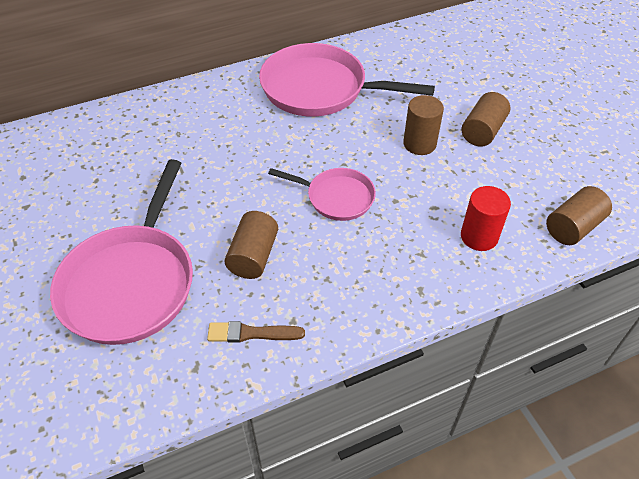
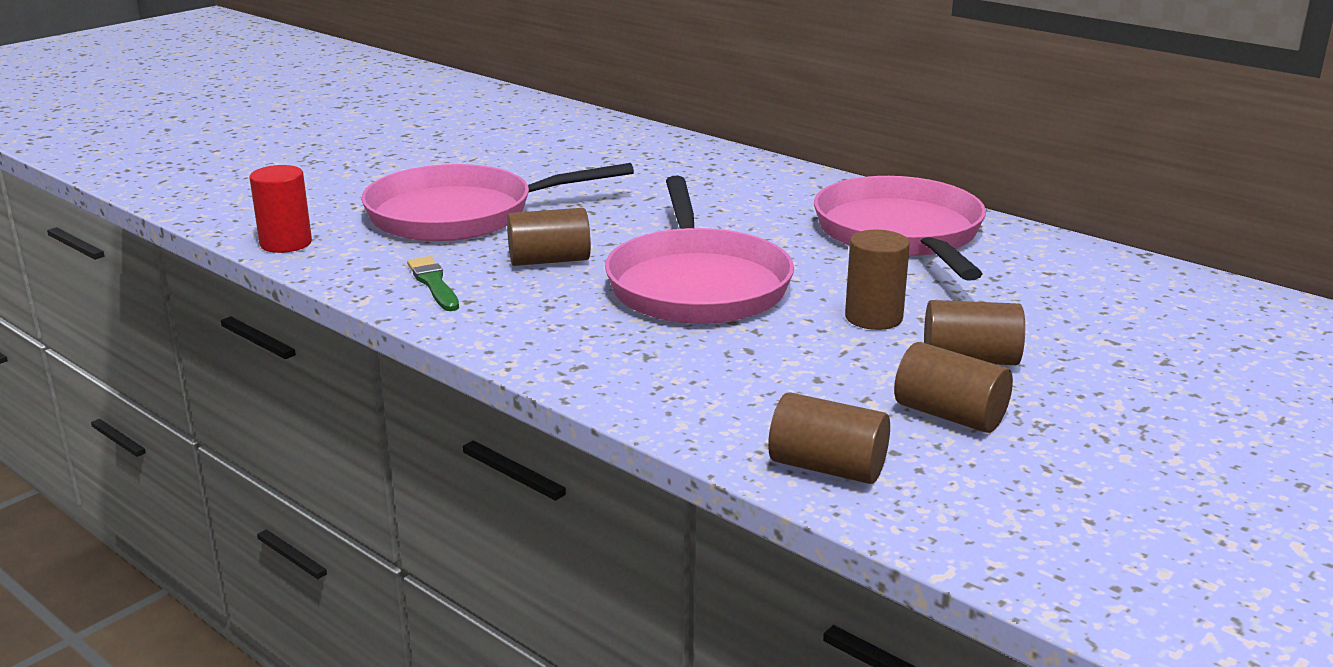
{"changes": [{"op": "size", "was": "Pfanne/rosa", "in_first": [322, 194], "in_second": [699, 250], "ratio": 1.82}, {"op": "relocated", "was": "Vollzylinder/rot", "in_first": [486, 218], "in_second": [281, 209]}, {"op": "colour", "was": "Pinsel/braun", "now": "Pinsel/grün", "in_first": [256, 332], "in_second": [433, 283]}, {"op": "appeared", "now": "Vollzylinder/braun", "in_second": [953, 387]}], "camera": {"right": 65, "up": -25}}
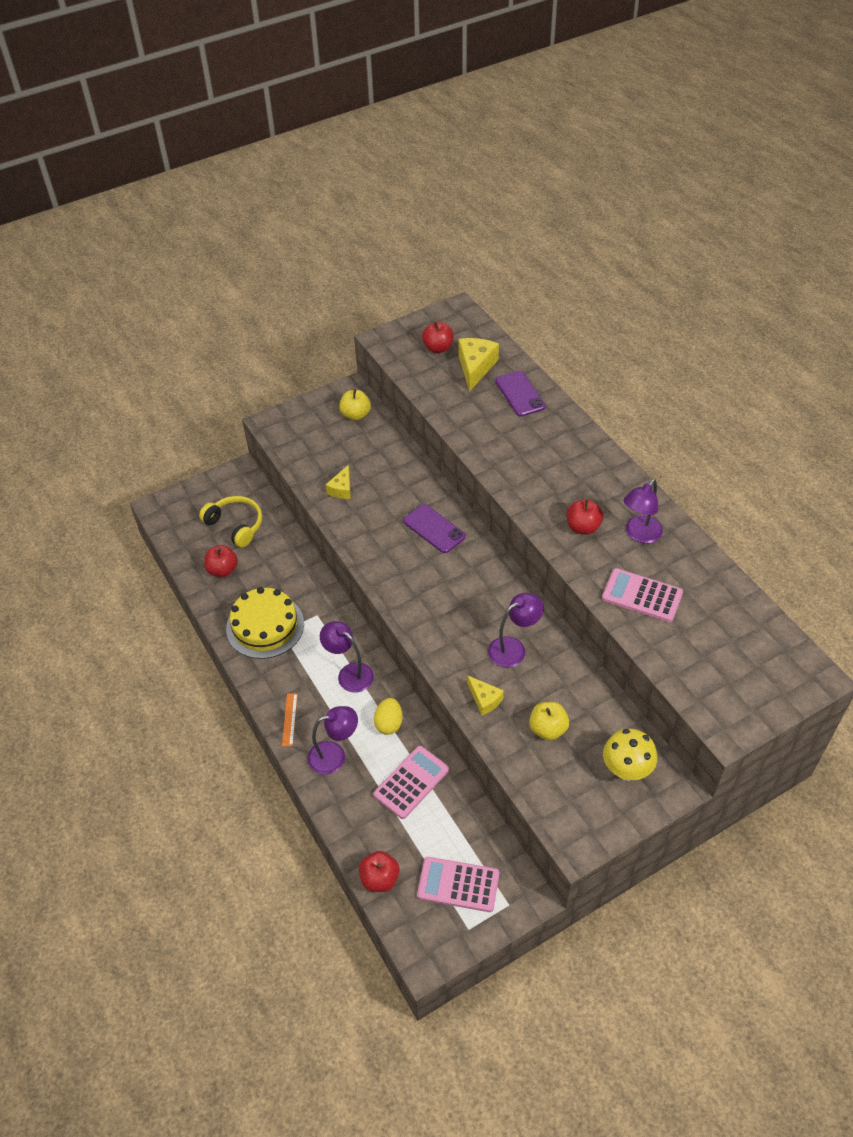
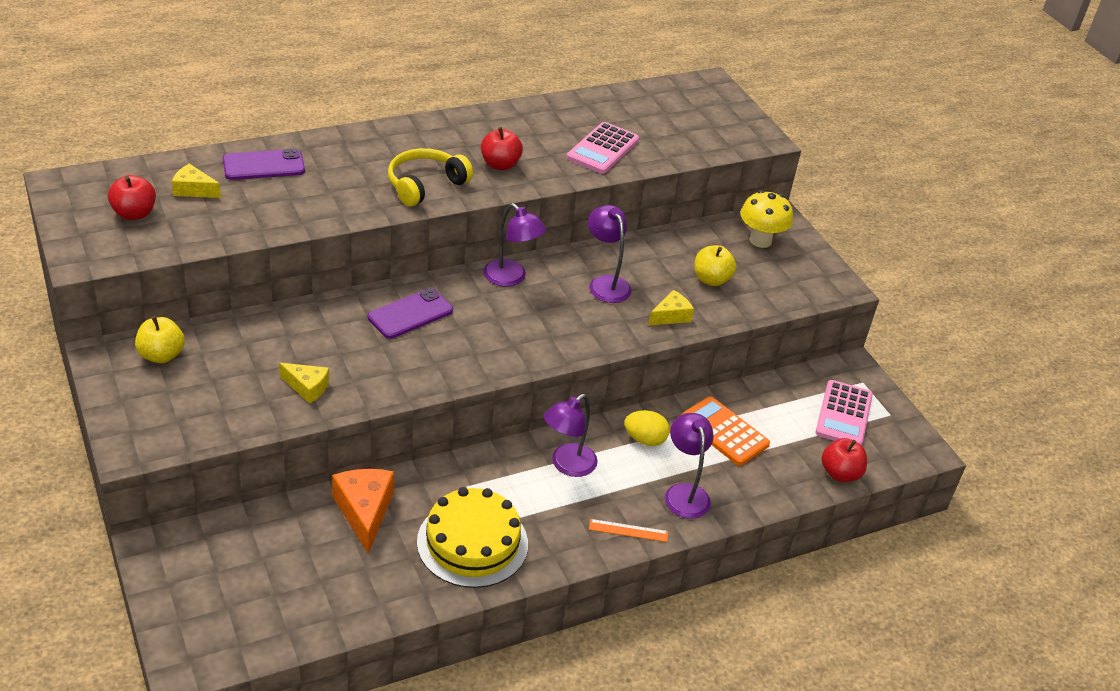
{"changes": [{"op": "size", "was": "Käse/gelb", "in_first": [479, 365], "in_second": [196, 181], "ratio": 0.6}, {"op": "relocated", "was": "Lampe/lila", "in_first": [643, 511], "in_second": [514, 245]}, {"op": "relocated", "was": "Kopfhörer/gelb", "in_first": [230, 522], "in_second": [430, 177]}, {"op": "missing", "was": "Apfel/rot", "in_first": [221, 561]}, {"op": "colour", "was": "Taschenrechner/rosa", "now": "Taschenrechner/orange", "in_first": [411, 782], "in_second": [725, 431]}, {"op": "appeared", "now": "Käse/orange", "in_second": [363, 511]}], "camera": {"right": -90, "up": -10}}
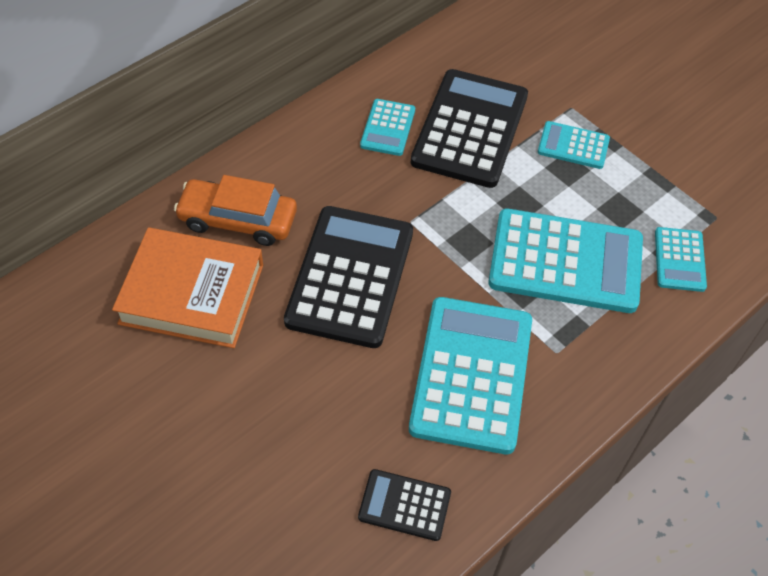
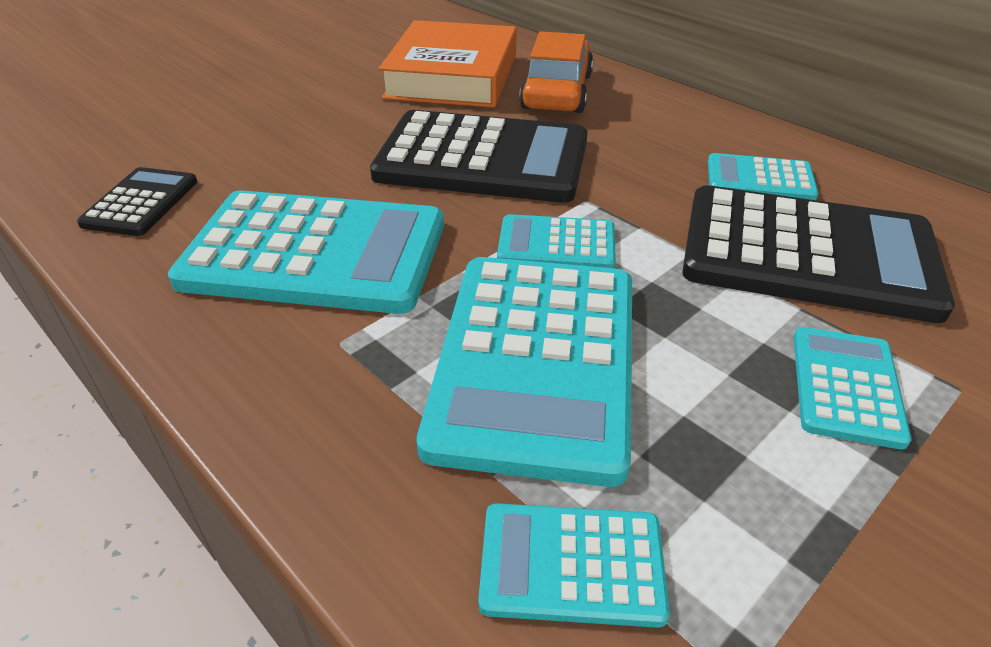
{"changes": [{"op": "appeared", "now": "Taschenrechner/türkis", "in_second": [556, 241]}], "camera": {"right": 90, "up": -15}}
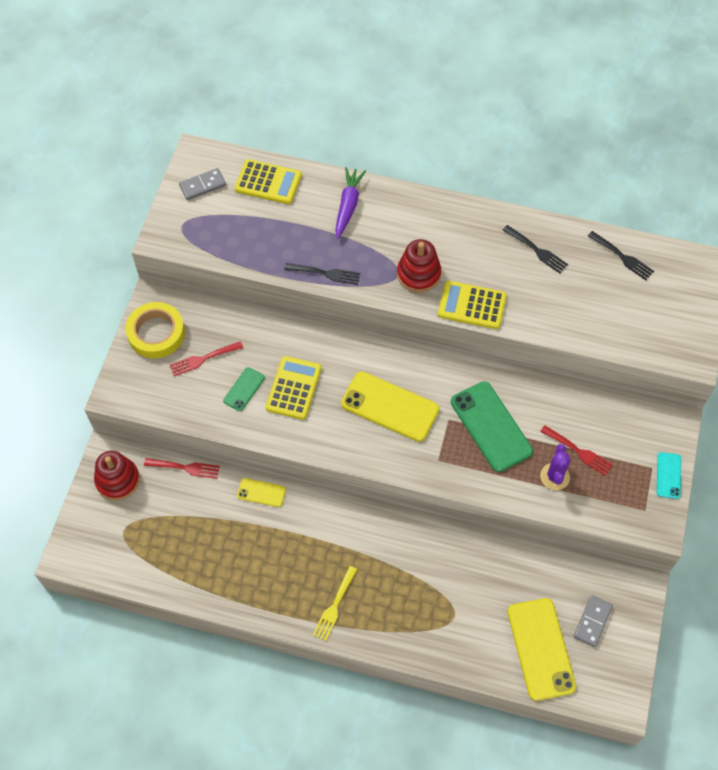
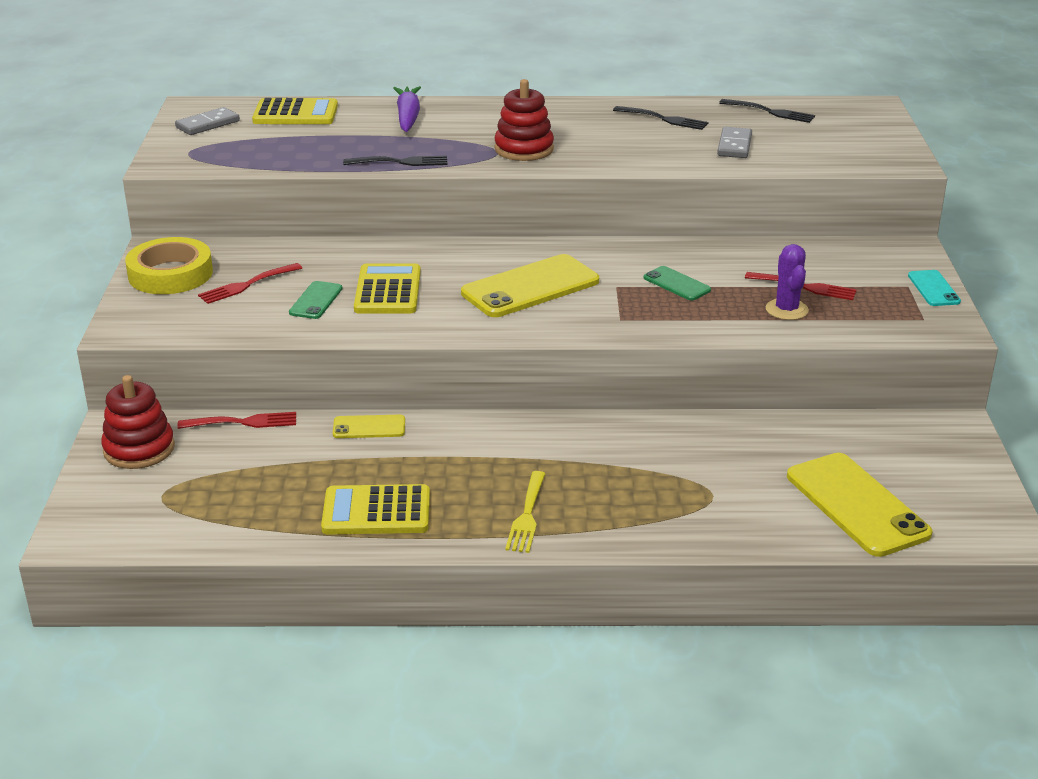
{"changes": [{"op": "relocated", "was": "Taschenrechner/gelb", "in_first": [472, 305], "in_second": [375, 509]}, {"op": "spun", "was": "Handy/gelb", "in_first": [390, 407], "in_second": [530, 285], "clockwise": -45}, {"op": "size", "was": "Handy/grün", "in_first": [492, 426], "in_second": [677, 283], "ratio": 0.5}, {"op": "relocated", "was": "Dominostein/grau", "in_first": [593, 621], "in_second": [734, 142]}], "camera": {"right": -15, "up": -30}}
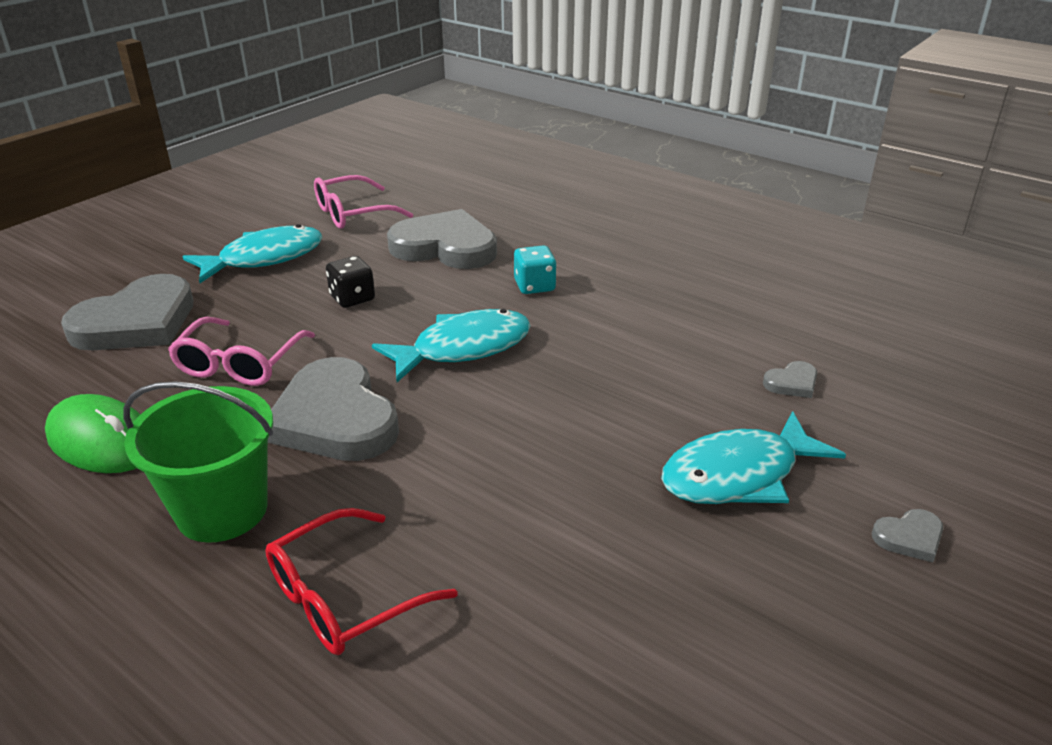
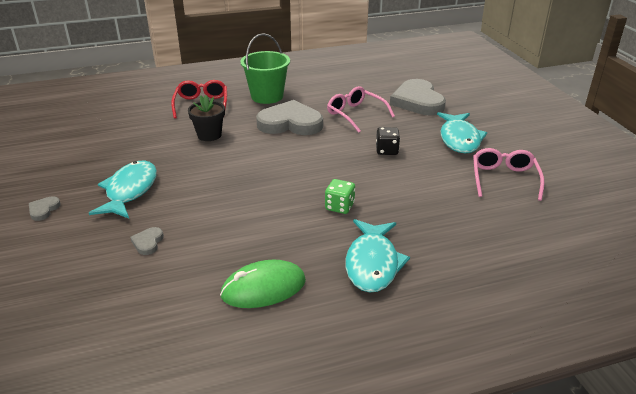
{"changes": [{"op": "missing", "was": "Herz/grau", "in_first": [442, 239]}, {"op": "colour", "was": "Spielwürfel/türkis", "now": "Spielwürfel/grün", "in_first": [535, 269], "in_second": [340, 196]}, {"op": "relocated", "was": "Fisch/türkis", "in_first": [451, 345], "in_second": [377, 256]}, {"op": "relocated", "was": "Computermaus/grün", "in_first": [93, 433], "in_second": [263, 284]}, {"op": "appeared", "now": "Blumentopf/schwarz", "in_second": [206, 118]}], "camera": {"right": 125, "up": 0}}
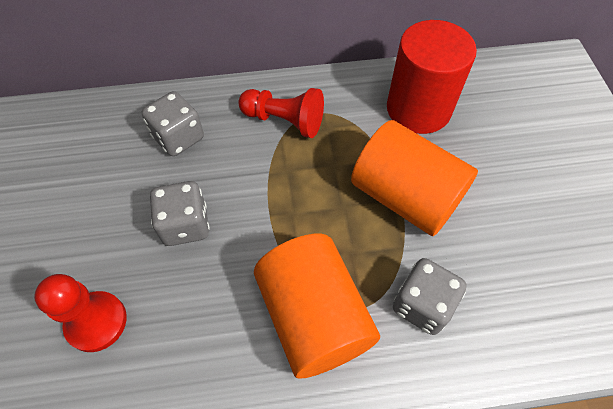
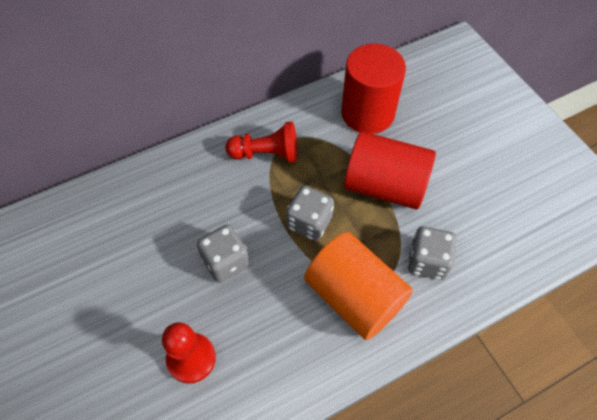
{"changes": [{"op": "relocated", "was": "Spielwürfel/grau", "in_first": [173, 123], "in_second": [310, 213]}, {"op": "colour", "was": "Vollzylinder/orange", "now": "Vollzylinder/rot", "in_first": [414, 178], "in_second": [390, 170]}], "camera": {"right": -20, "up": 0}}
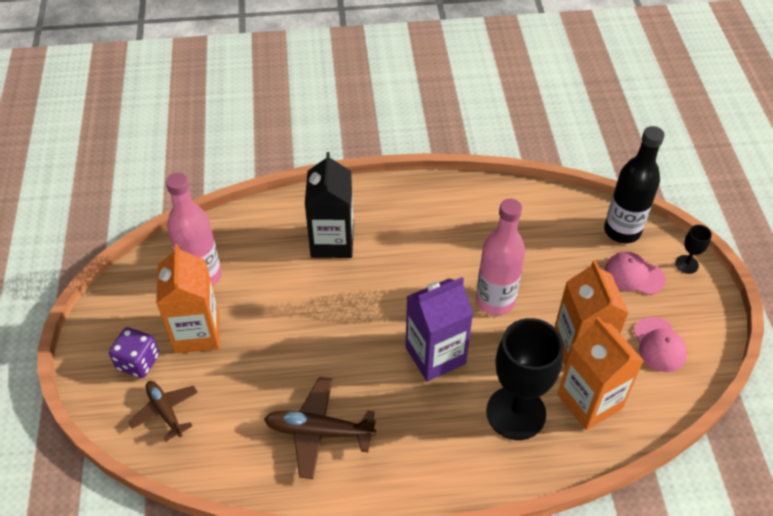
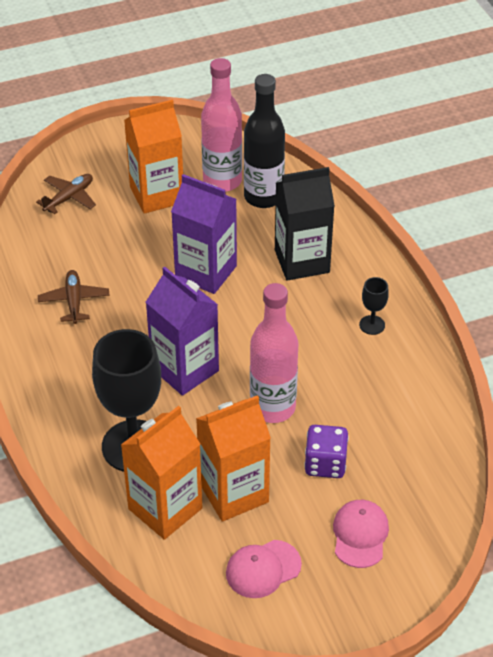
{"changes": [{"op": "relocated", "was": "Flasche/schwarz", "in_first": [634, 184], "in_second": [264, 141]}, {"op": "relocated", "was": "Kelch/schwarz", "in_first": [693, 249], "in_second": [374, 306]}, {"op": "relocated", "was": "Spielwürfel/lila", "in_first": [134, 352], "in_second": [326, 451]}, {"op": "size", "was": "Flugzeug/braun", "in_first": [320, 428], "in_second": [74, 297], "ratio": 0.66}, {"op": "appeared", "now": "Getränkekarton/lila", "in_second": [204, 234]}], "camera": {"right": 75, "up": -5}}
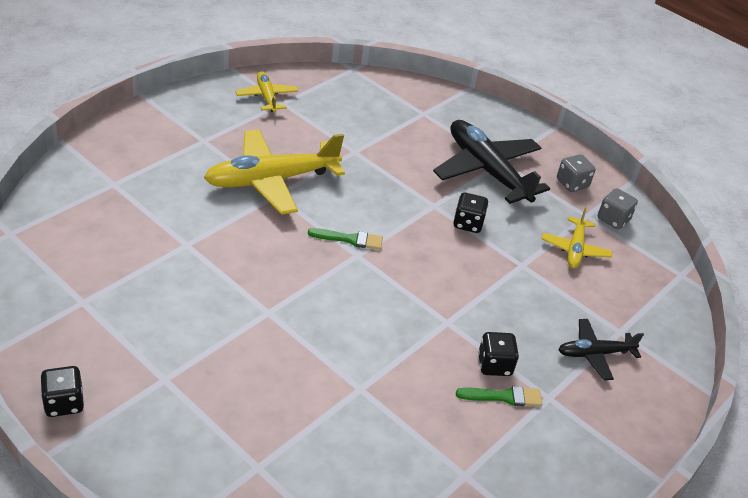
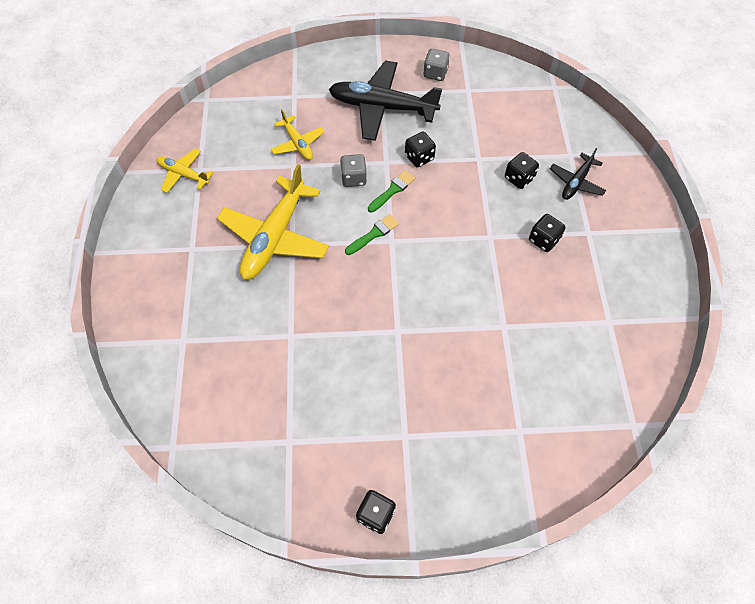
{"changes": [{"op": "relocated", "was": "Spielwürfel/grau", "in_first": [618, 208], "in_second": [353, 170]}, {"op": "relocated", "was": "Flugzeug/gelb", "in_first": [577, 238], "in_second": [298, 134]}, {"op": "relocated", "was": "Pinsel/grün", "in_first": [499, 396], "in_second": [391, 191]}, {"op": "appeared", "now": "Spielwürfel/schwarz", "in_second": [522, 170]}], "camera": {"right": -40, "up": 20}}
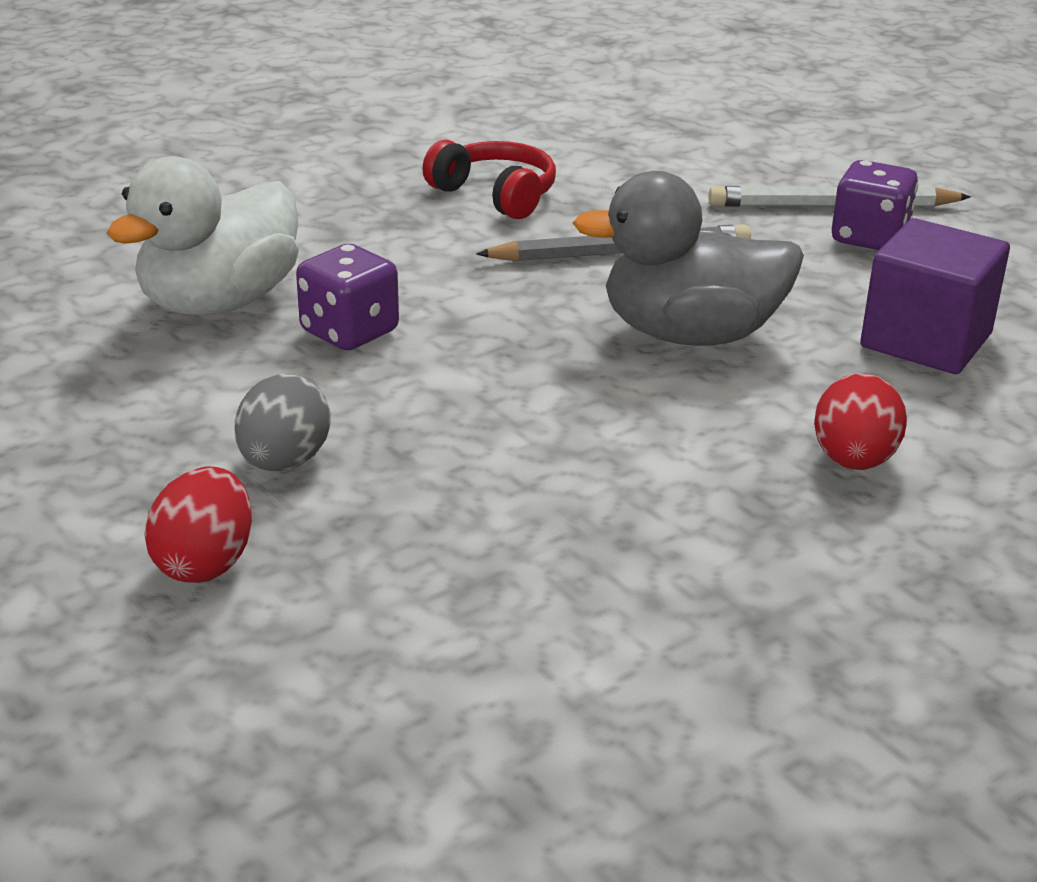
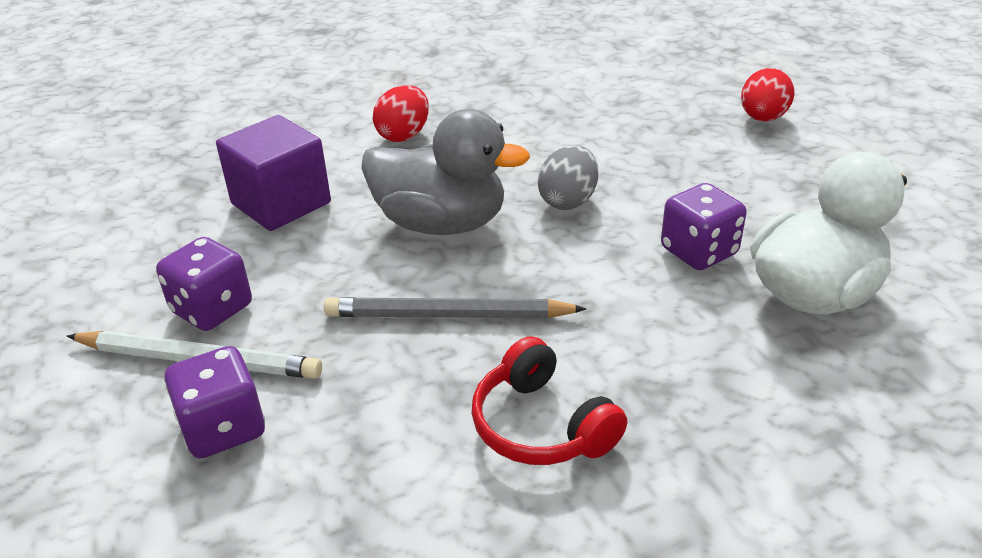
{"changes": [{"op": "relocated", "was": "Ei/grau", "in_first": [283, 422], "in_second": [568, 177]}, {"op": "appeared", "now": "Spielwürfel/lila", "in_second": [214, 402]}], "camera": {"right": -165, "up": 5}}
